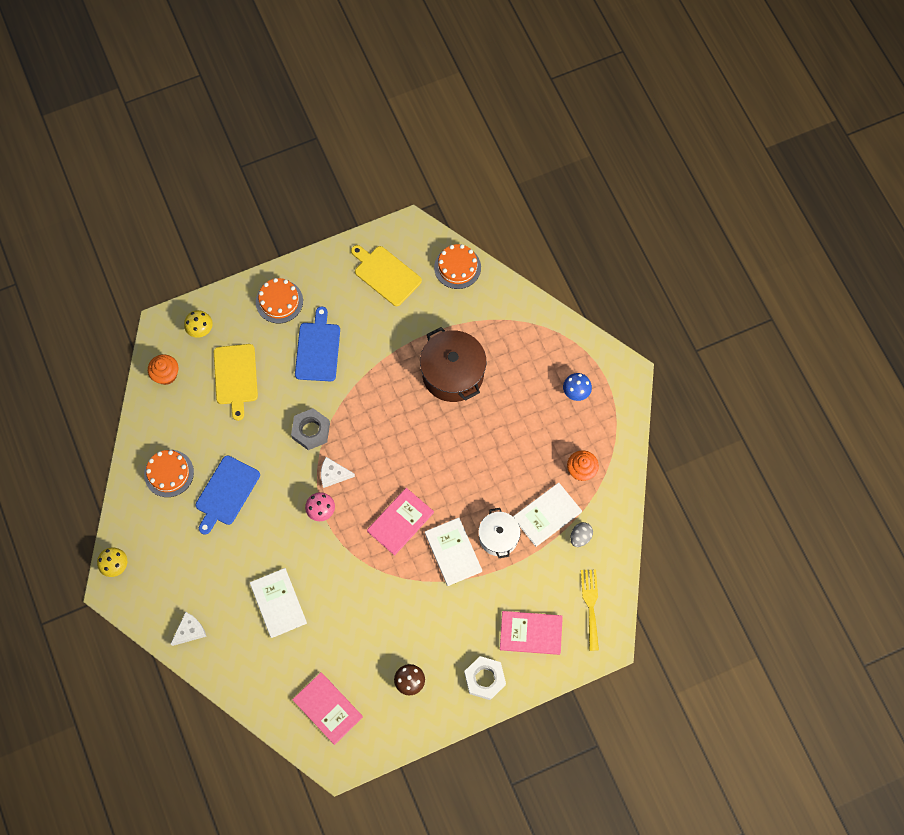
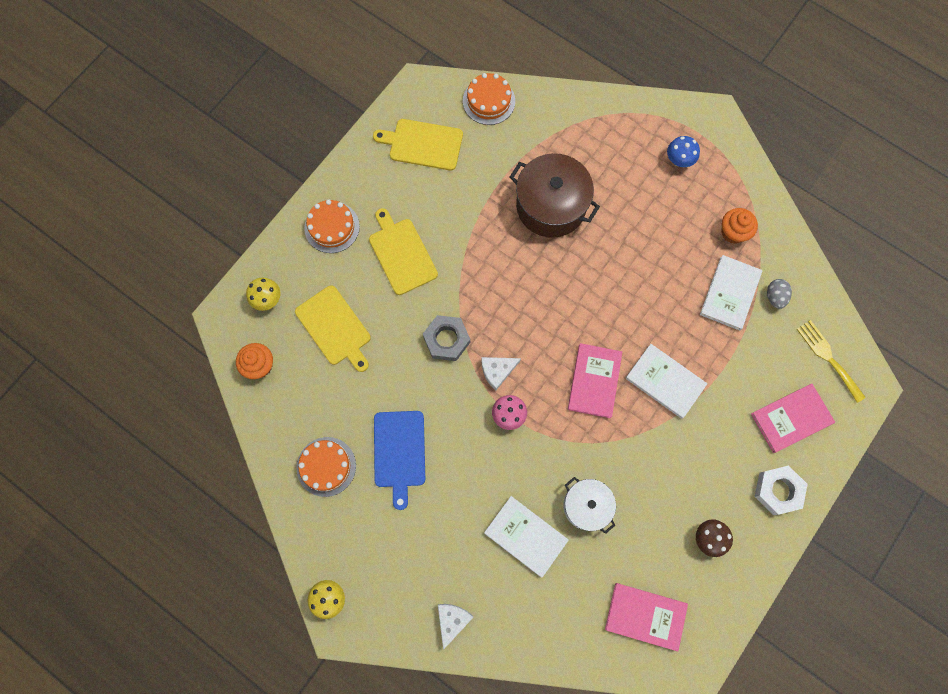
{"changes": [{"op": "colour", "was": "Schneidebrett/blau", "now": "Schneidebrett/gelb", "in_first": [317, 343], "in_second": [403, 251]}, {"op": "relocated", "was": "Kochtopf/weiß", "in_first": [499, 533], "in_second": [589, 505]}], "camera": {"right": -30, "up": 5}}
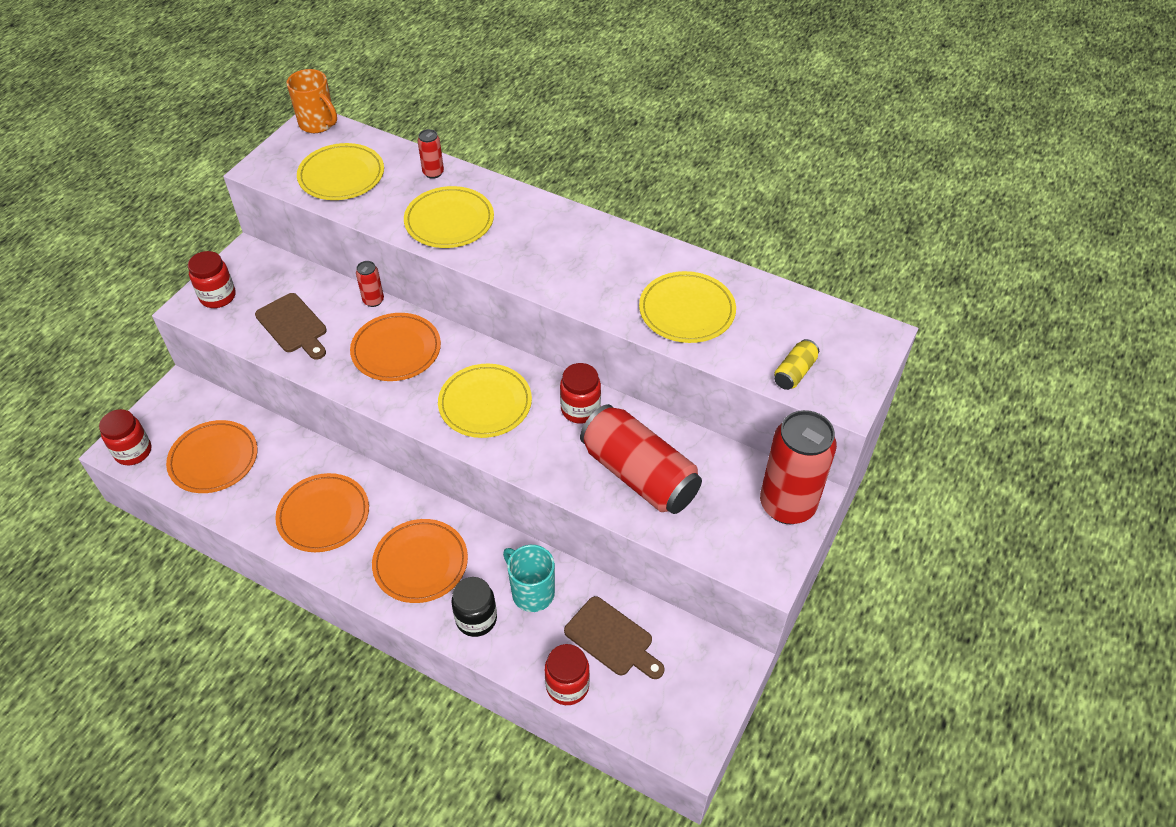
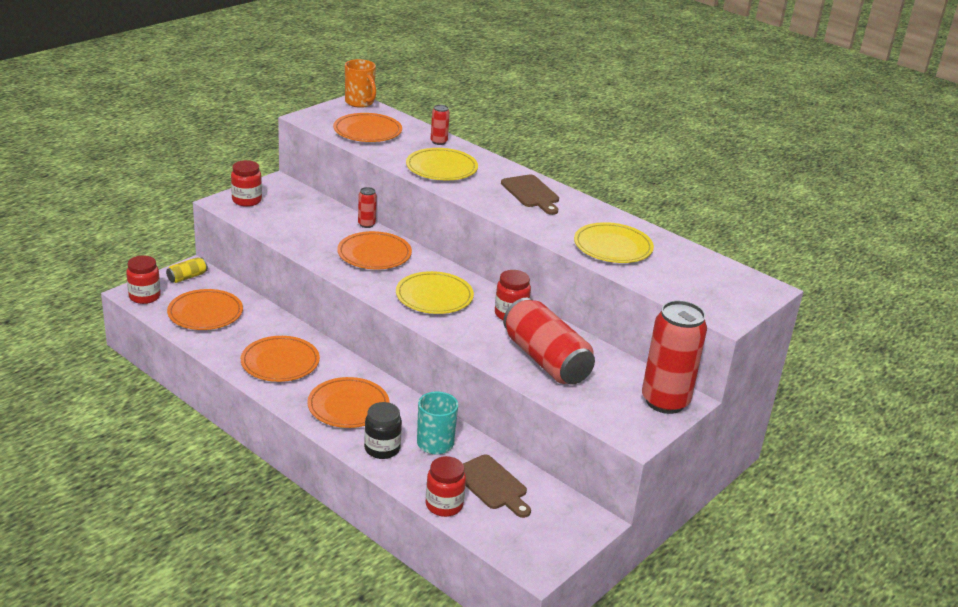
{"changes": [{"op": "colour", "was": "Teller/gelb", "now": "Teller/orange", "in_first": [340, 171], "in_second": [367, 127]}, {"op": "relocated", "was": "Schneidebrett/braun", "in_first": [291, 326], "in_second": [530, 194]}, {"op": "relocated", "was": "Dose/gelb", "in_first": [796, 364], "in_second": [187, 270]}], "camera": {"right": 10, "up": -20}}
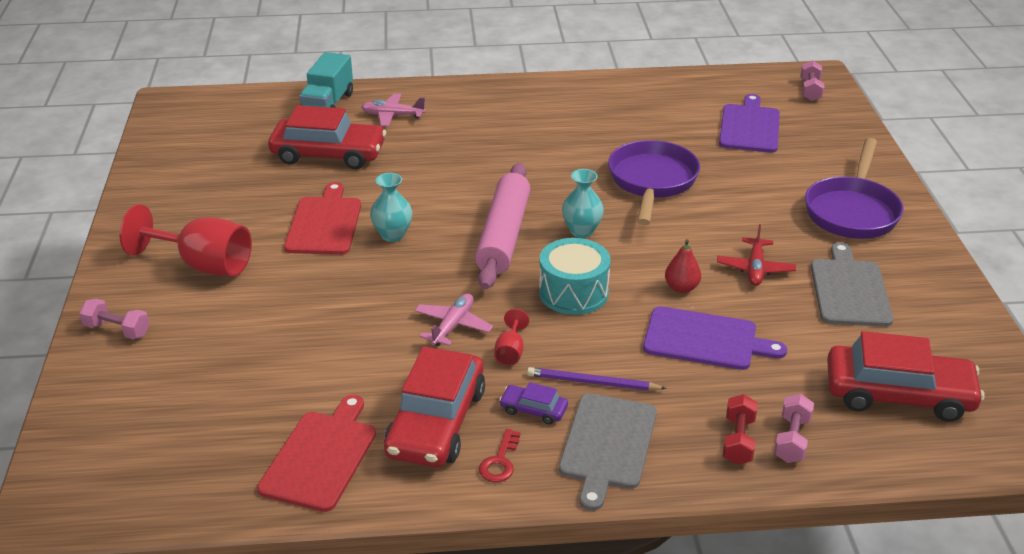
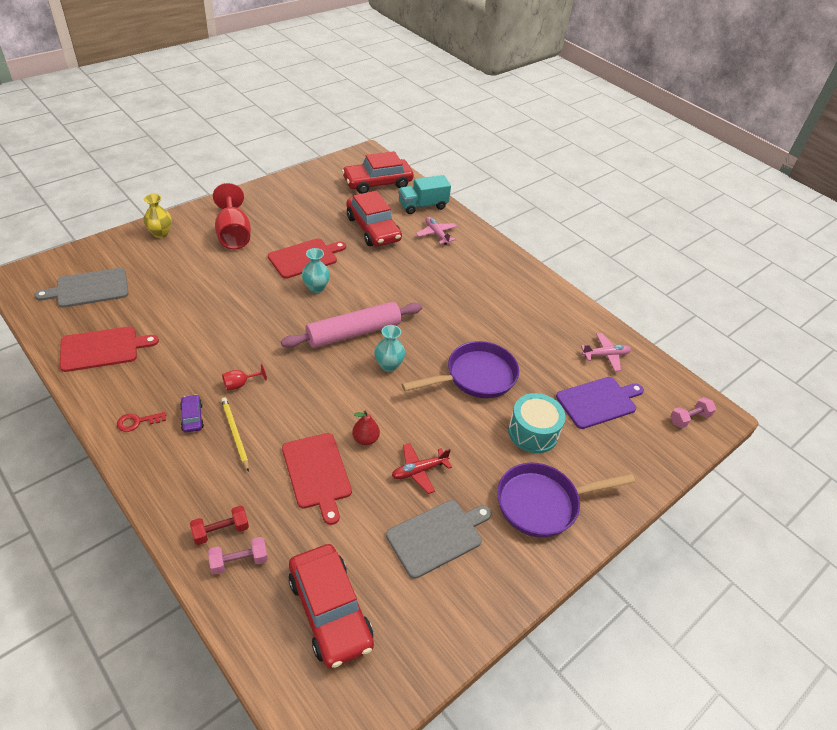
{"changes": [{"op": "relocated", "was": "Trommel/türkis", "in_first": [575, 276], "in_second": [537, 423]}, {"op": "relocated", "was": "Flugzeug/rosa", "in_first": [454, 319], "in_second": [606, 352]}, {"op": "exchanged", "was": "Hantel/rosa", "now": "Vase/gelb", "in_first": [114, 319], "in_second": [158, 216]}, {"op": "colour", "was": "Schneidebrett/lila", "now": "Schneidebrett/rot", "in_first": [715, 338], "in_second": [317, 479]}, {"op": "relocated", "was": "Auto/rot", "in_first": [434, 406], "in_second": [378, 172]}, {"op": "colour", "was": "Bleistift/lila", "now": "Bleistift/gelb", "in_first": [597, 379], "in_second": [235, 434]}, {"op": "relocated", "was": "Schneidebrett/grau", "in_first": [608, 452], "in_second": [82, 288]}], "camera": {"right": 50, "up": 10}}
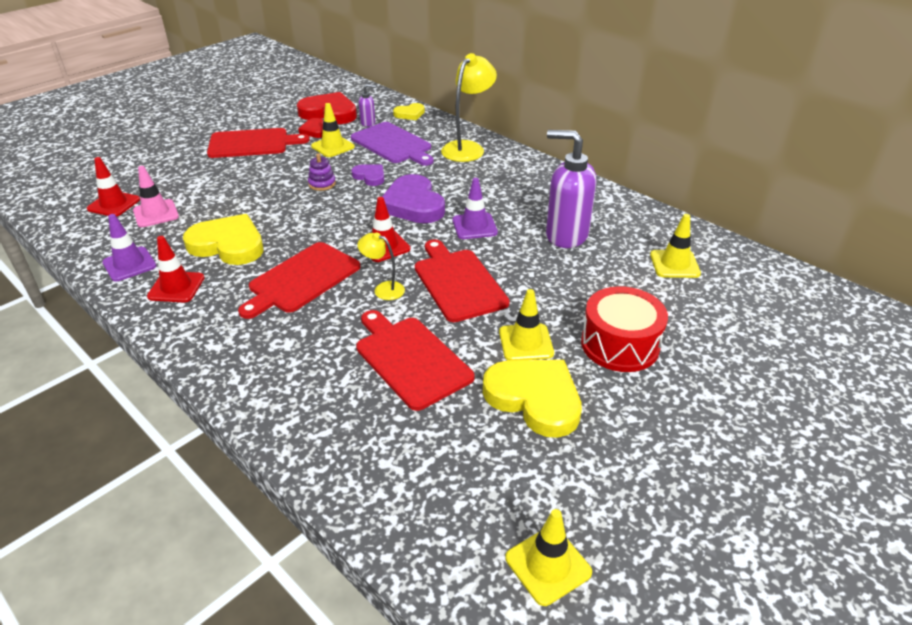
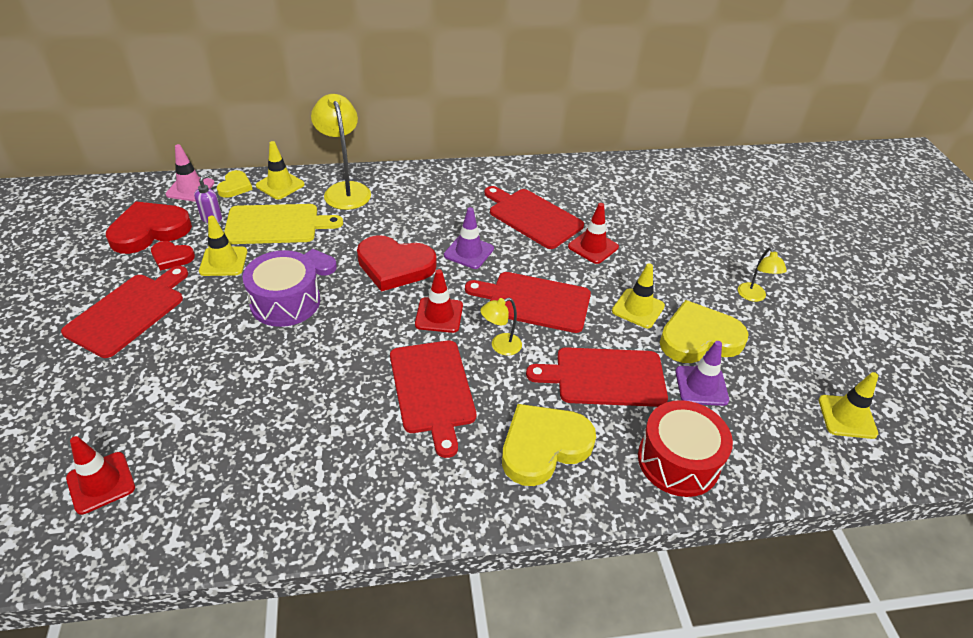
{"changes": [{"op": "colour", "was": "Schneidebrett/lila", "now": "Schneidebrett/gelb", "in_first": [392, 144], "in_second": [283, 224]}, {"op": "exchanged", "was": "Seifenspender/lila", "now": "Schneidebrett/rot", "in_first": [571, 189], "in_second": [534, 217]}, {"op": "exchanged", "was": "Stapelspielzeug/lila", "now": "Trommel/lila", "in_first": [322, 172], "in_second": [281, 288]}, {"op": "relocated", "was": "Leitkegel/rosa", "in_first": [156, 196], "in_second": [189, 173]}, {"op": "colour", "was": "Herz/lila", "now": "Herz/rot", "in_first": [413, 198], "in_second": [397, 263]}, {"op": "relocated", "was": "Leitkegel/lila", "in_first": [129, 247], "in_second": [702, 373]}, {"op": "relocated", "was": "Herz/gelb", "in_first": [223, 239], "in_second": [549, 445]}, {"op": "relocated", "was": "Leitkegel/gelb", "in_first": [675, 246], "in_second": [280, 170]}, {"op": "relocated", "was": "Leitkegel/rot", "in_first": [176, 269], "in_second": [593, 233]}, {"op": "relocated", "was": "Trommel/rot", "in_first": [624, 329], "in_second": [685, 448]}, {"op": "appeared", "now": "Lampe/gelb", "in_second": [762, 274]}], "camera": {"right": -55, "up": 5}}
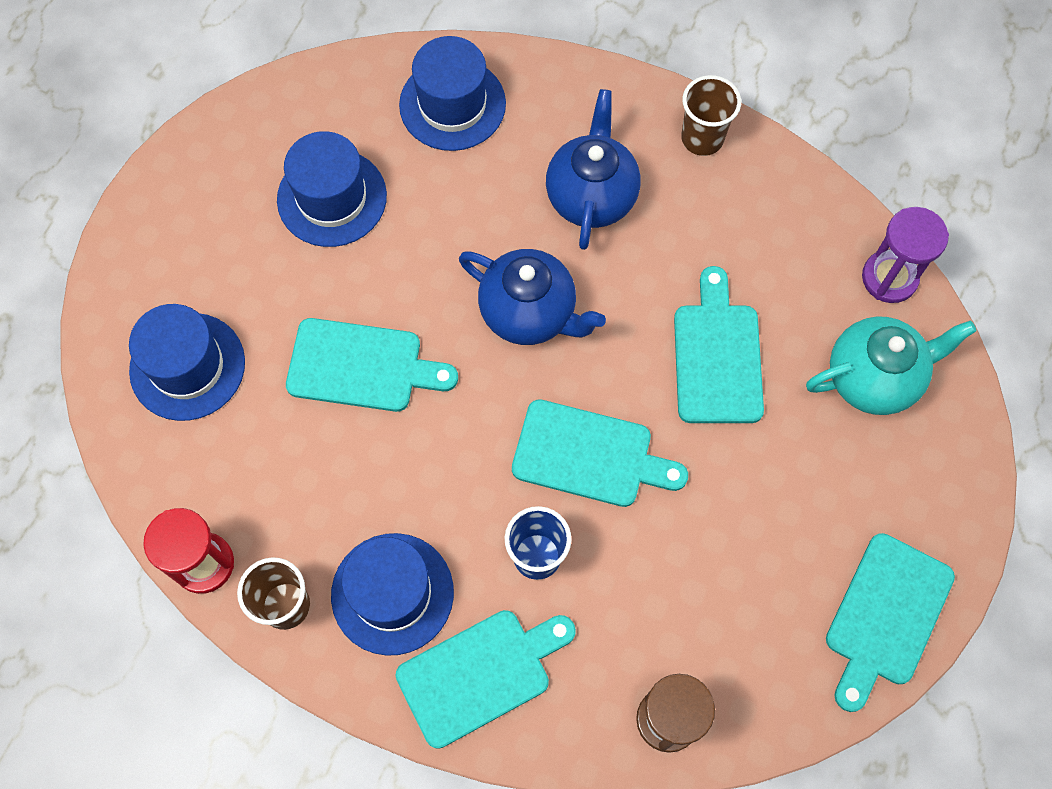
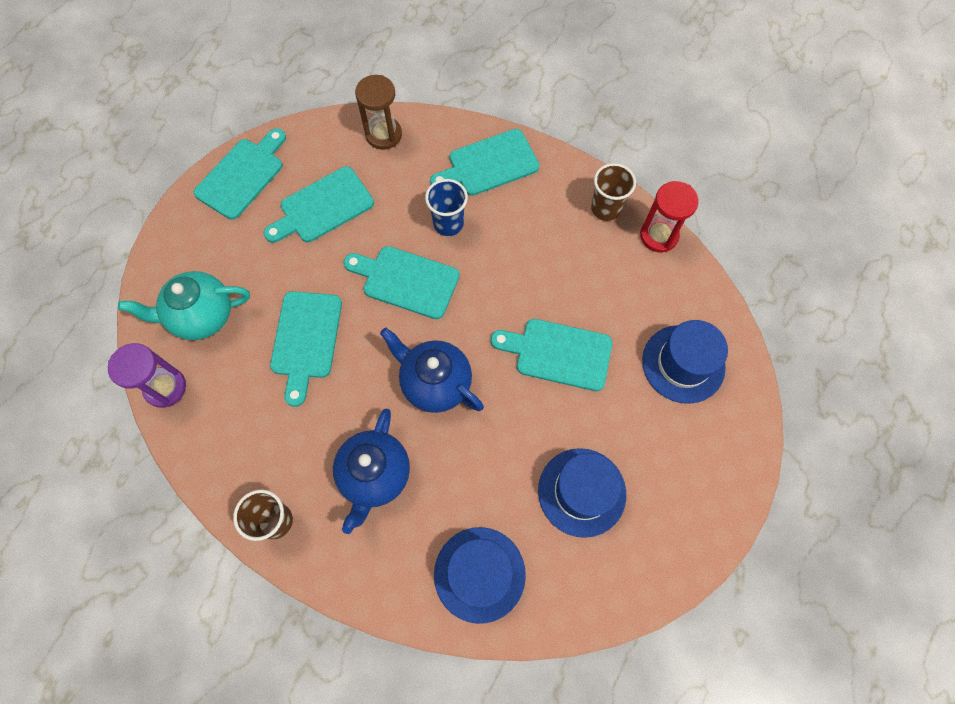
{"changes": [{"op": "missing", "was": "Hut/blau", "in_first": [392, 594]}, {"op": "appeared", "now": "Schneidebrett/türkis", "in_second": [318, 204]}], "camera": {"right": -175, "up": 0}}
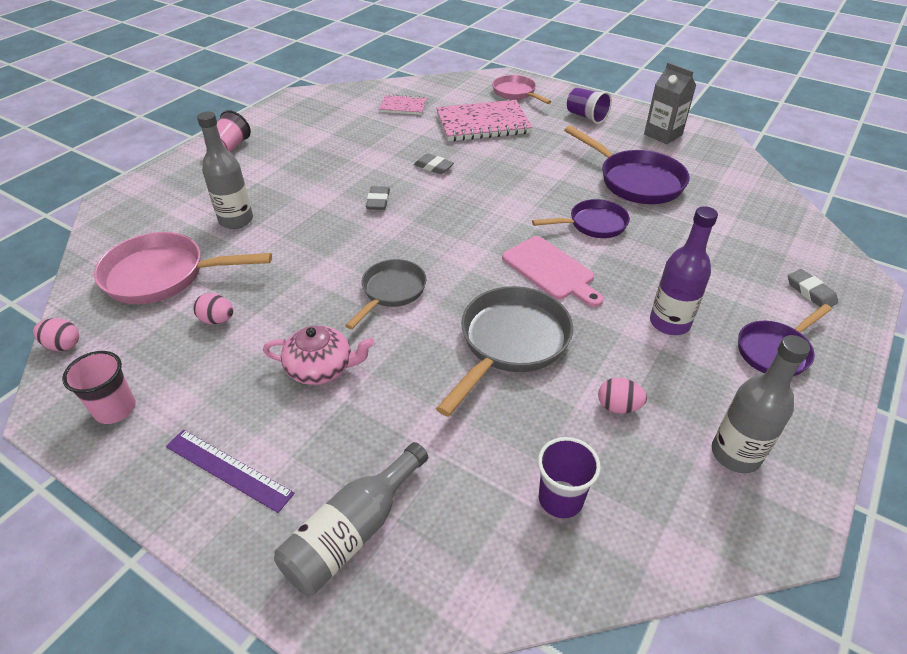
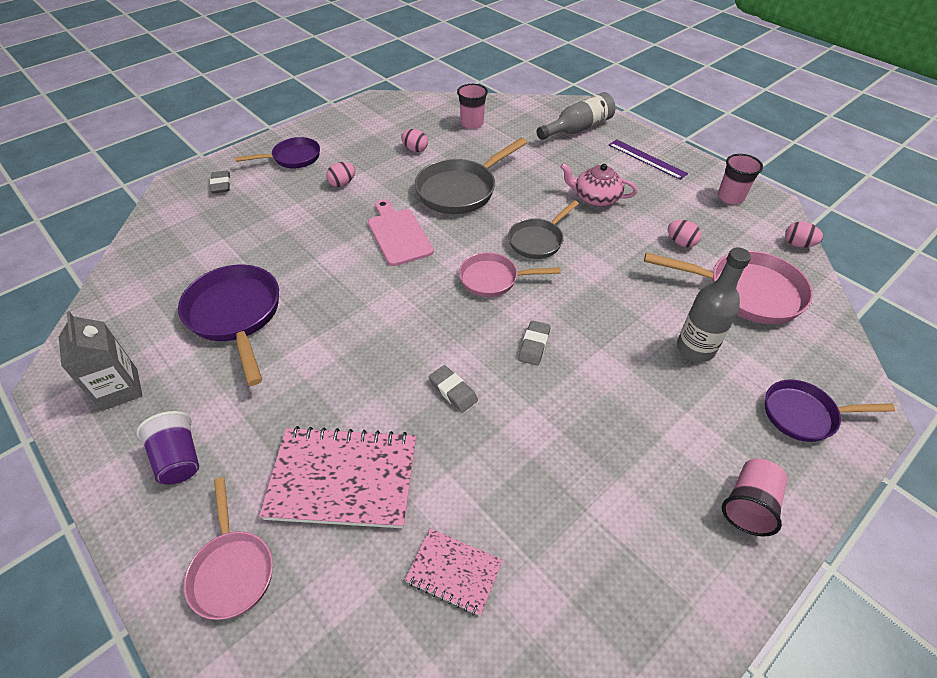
{"changes": [{"op": "relocated", "was": "Pfanne/lila", "in_first": [581, 218], "in_second": [830, 410]}, {"op": "exchanged", "was": "Flasche/lila", "now": "Ei/rosa", "in_first": [684, 270], "in_second": [340, 174]}, {"op": "missing", "was": "Flasche/grau", "in_first": [761, 404]}, {"op": "colour", "was": "Becher/lila", "now": "Becher/rosa", "in_first": [569, 477], "in_second": [472, 106]}, {"op": "appeared", "now": "Pfanne/rosa", "in_second": [510, 274]}], "camera": {"right": -165, "up": 5}}
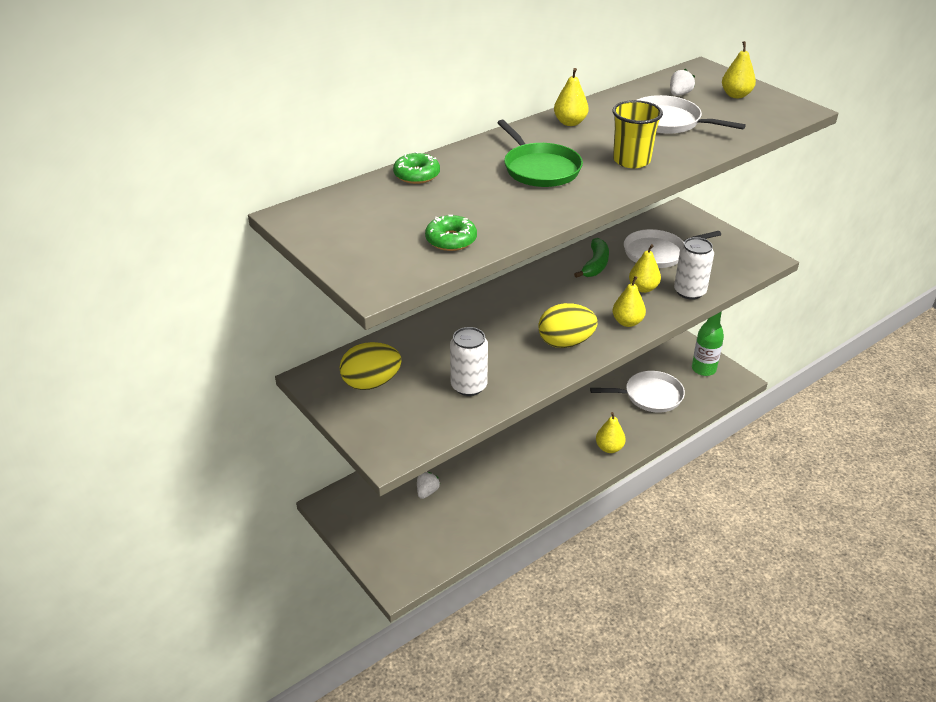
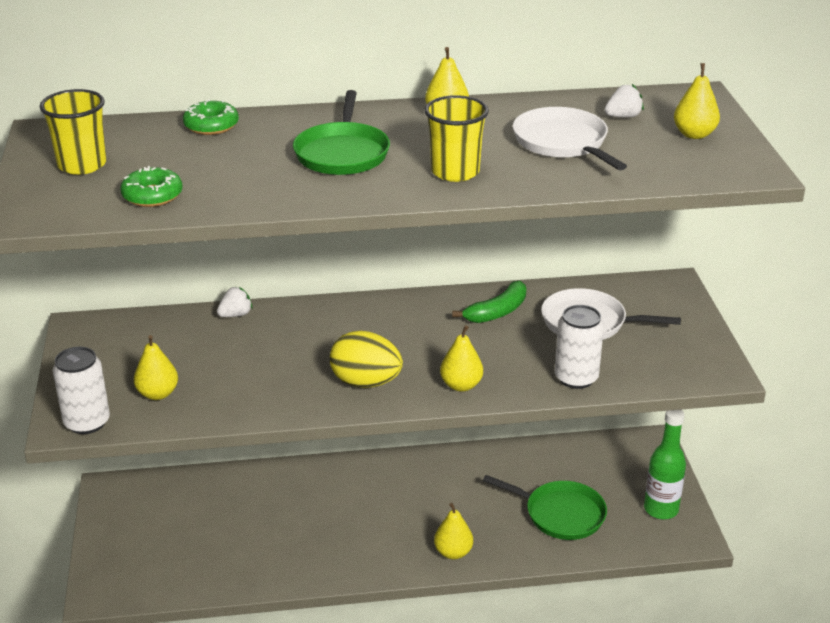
{"changes": [{"op": "relocated", "was": "Birne/gelb", "in_first": [645, 268], "in_second": [156, 367]}, {"op": "relocated", "was": "Dose/weiß", "in_first": [469, 361], "in_second": [81, 390]}, {"op": "missing", "was": "Ei/gelb", "in_first": [371, 366]}, {"op": "colour", "was": "Pfanne/weiß", "now": "Pfanne/grün", "in_first": [637, 392], "in_second": [545, 507]}, {"op": "relocated", "was": "Erdbeere/weiß", "in_first": [428, 485], "in_second": [235, 302]}, {"op": "appeared", "now": "Becher/gelb", "in_second": [73, 132]}], "camera": {"right": 30, "up": -5}}
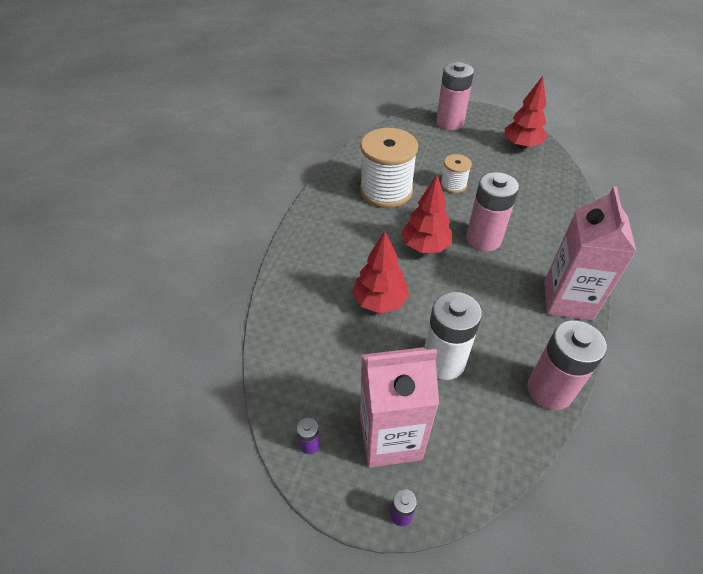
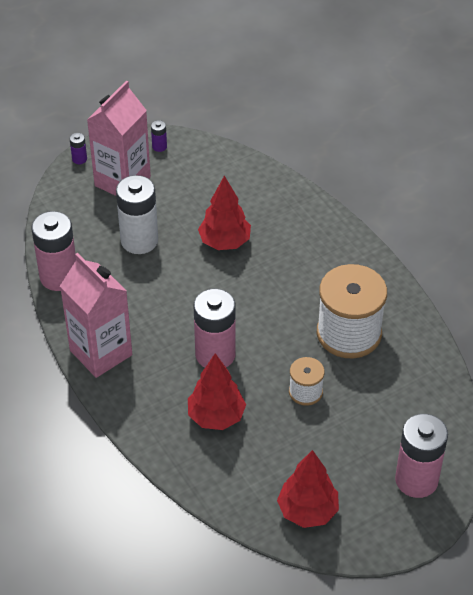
{"changes": [{"op": "relocated", "was": "Baum/rot", "in_first": [426, 214], "in_second": [217, 391]}], "camera": {"right": 130, "up": 0}}
